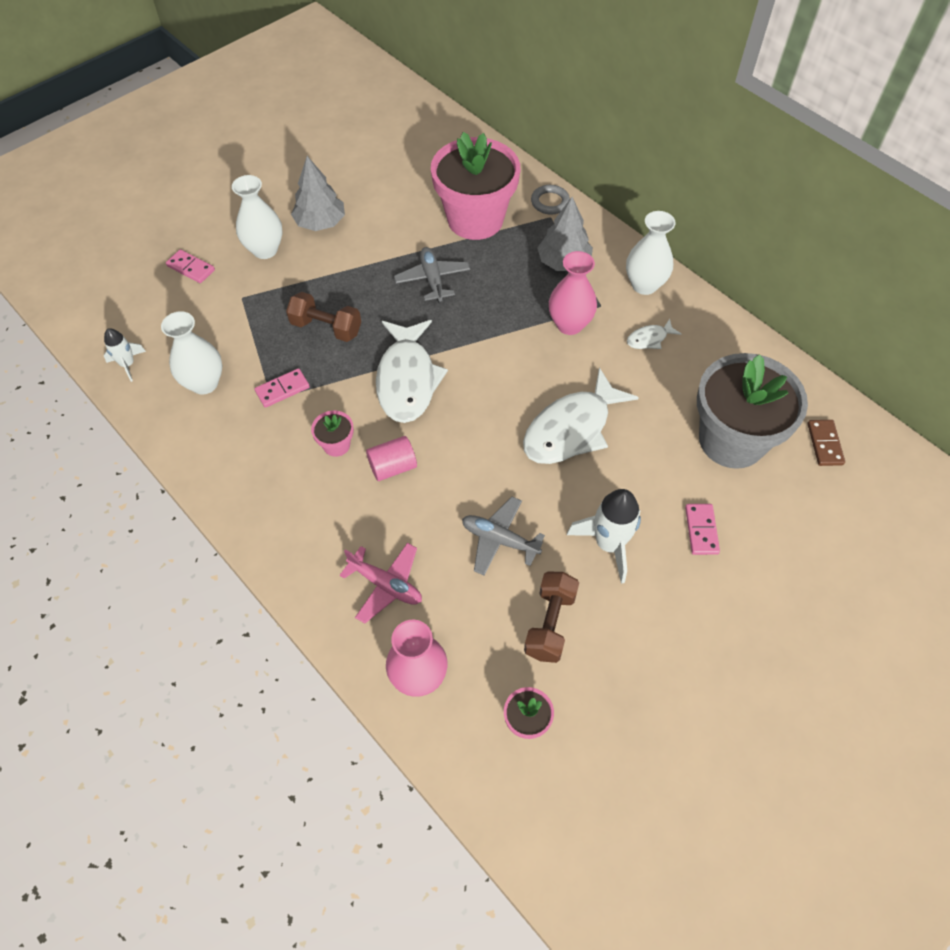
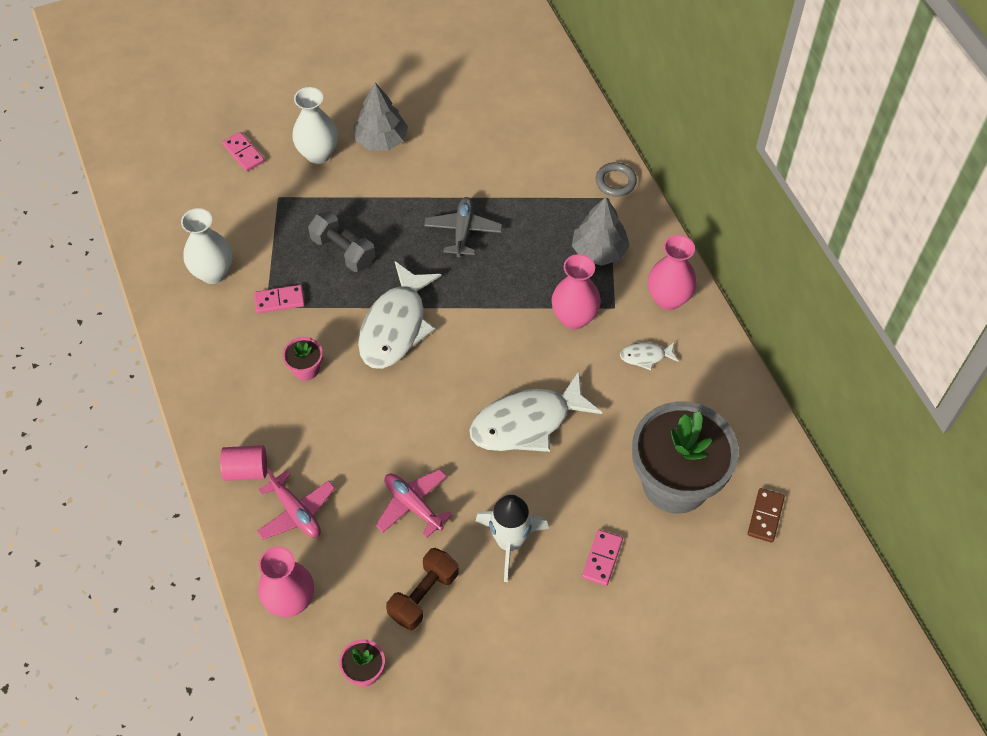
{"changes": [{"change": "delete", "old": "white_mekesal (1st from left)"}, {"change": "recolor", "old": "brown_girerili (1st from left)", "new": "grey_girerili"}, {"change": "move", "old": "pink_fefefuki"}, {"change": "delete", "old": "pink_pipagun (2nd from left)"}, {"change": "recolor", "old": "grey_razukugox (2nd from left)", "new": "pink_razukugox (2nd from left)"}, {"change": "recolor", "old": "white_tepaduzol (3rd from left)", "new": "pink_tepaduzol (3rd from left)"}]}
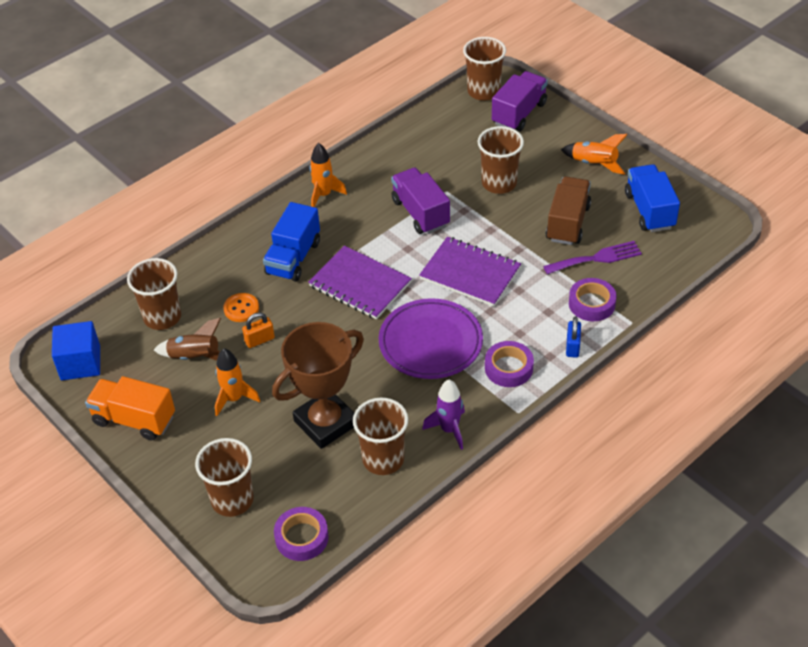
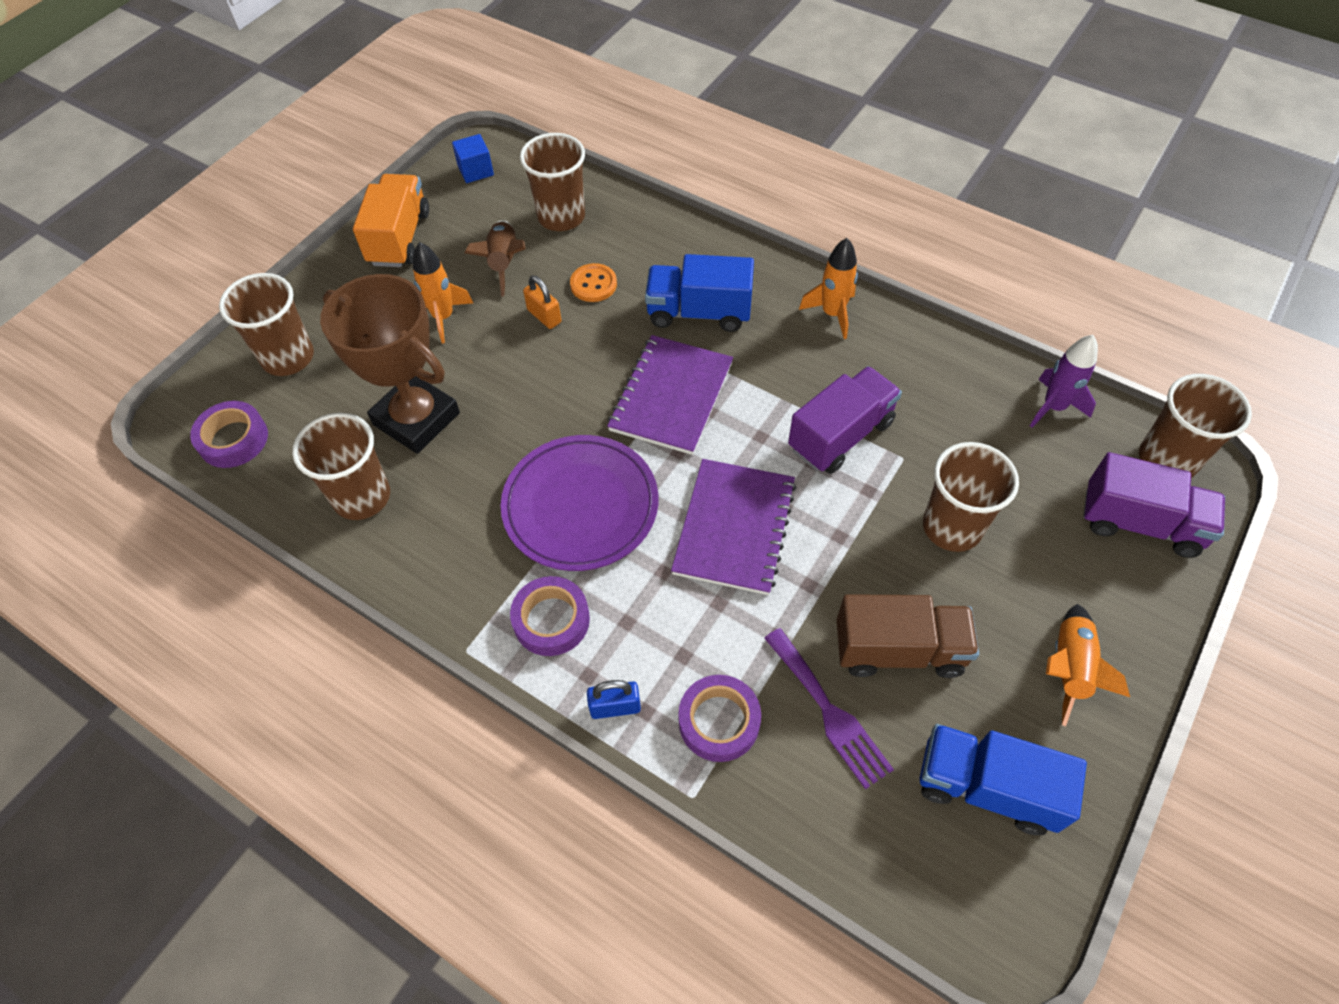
{"changes": [{"change": "resize", "old": "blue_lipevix", "factor": 0.63}, {"change": "move", "old": "purple_mekesal"}, {"change": "rotate", "old": "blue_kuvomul (2nd from left)", "degrees": -135}]}
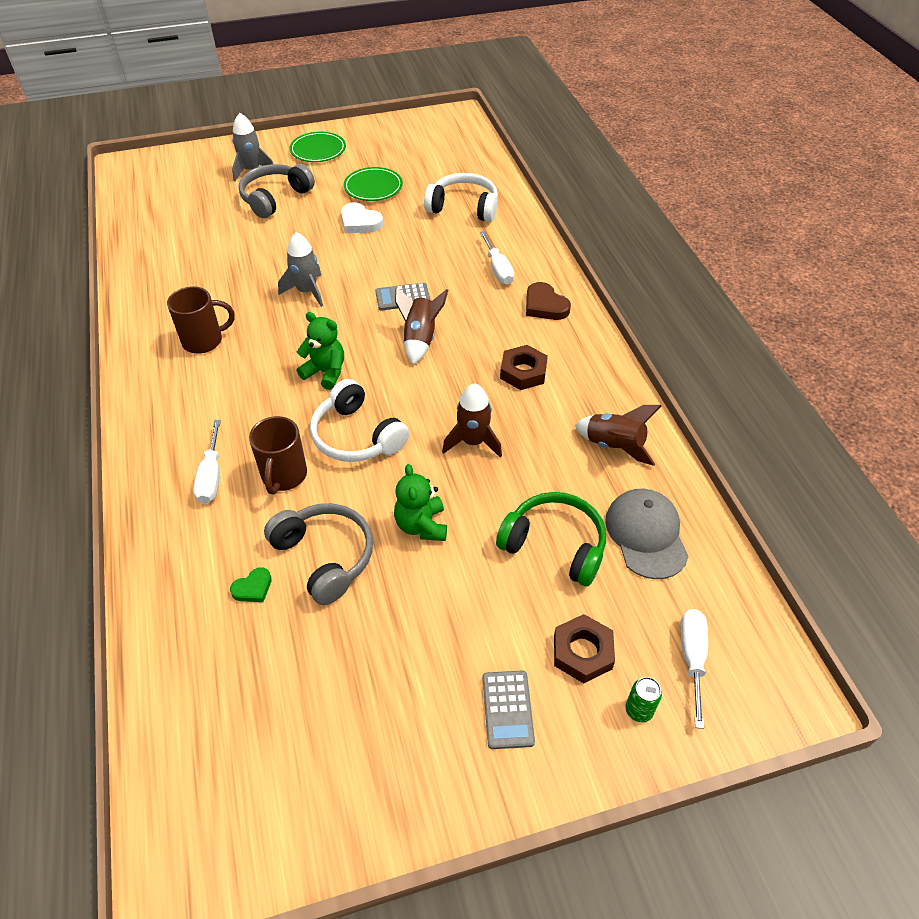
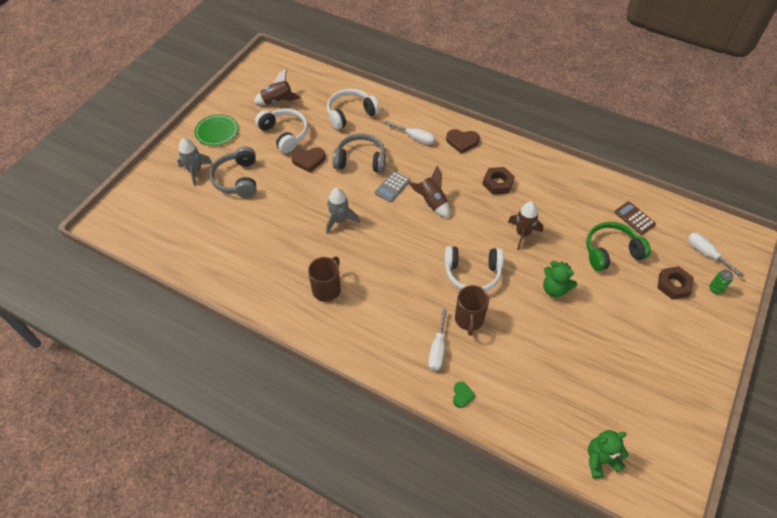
{"changes": [{"change": "rotate", "old": "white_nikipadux (1st from left in the first image)", "degrees": 60}, {"change": "move", "old": "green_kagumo"}, {"change": "rotate", "old": "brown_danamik (2nd from left)", "degrees": 45}, {"change": "move", "old": "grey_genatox (2nd from left)"}, {"change": "move", "old": "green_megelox (1st from left in the first image)", "new": "green_megelox (2nd from left)"}, {"change": "recolor", "old": "white_kagumo", "new": "brown_kagumo (1st from left)"}, {"change": "replace", "old": "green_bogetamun (2nd from left)", "new": "white_genatox (1st from left)"}, {"change": "delete", "old": "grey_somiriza (2nd from left)"}, {"change": "move", "old": "brown_mekesal (3rd from left in the first image)", "new": "brown_mekesal (1st from left)"}, {"change": "replace", "old": "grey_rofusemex", "new": "brown_somiriza"}]}
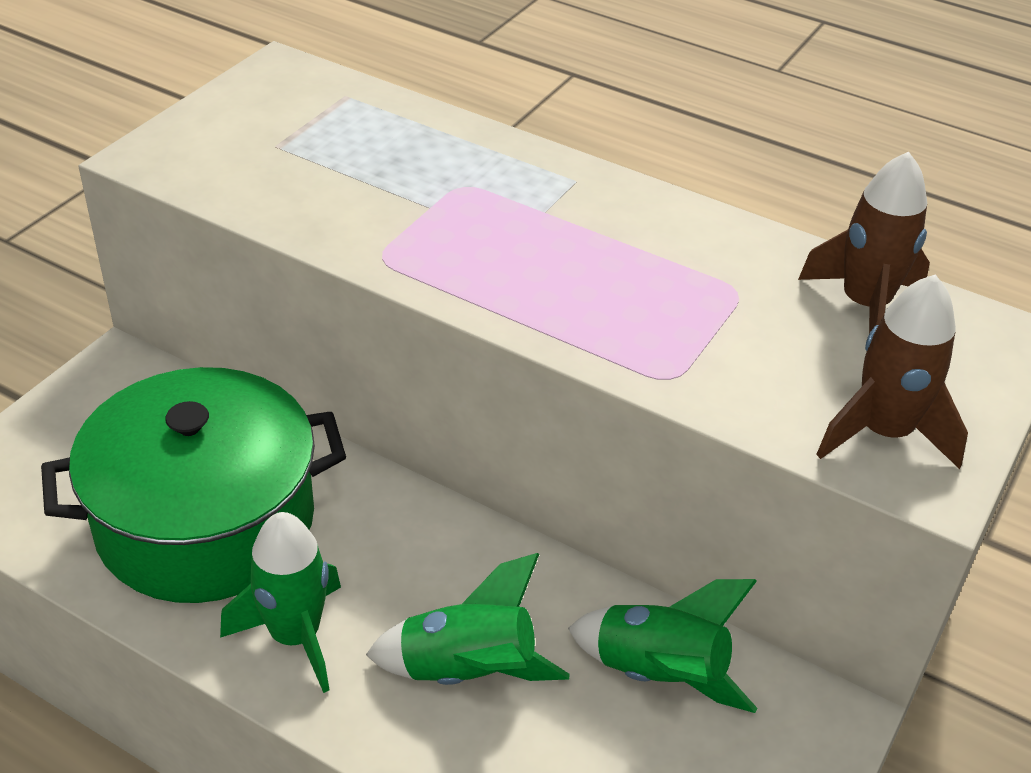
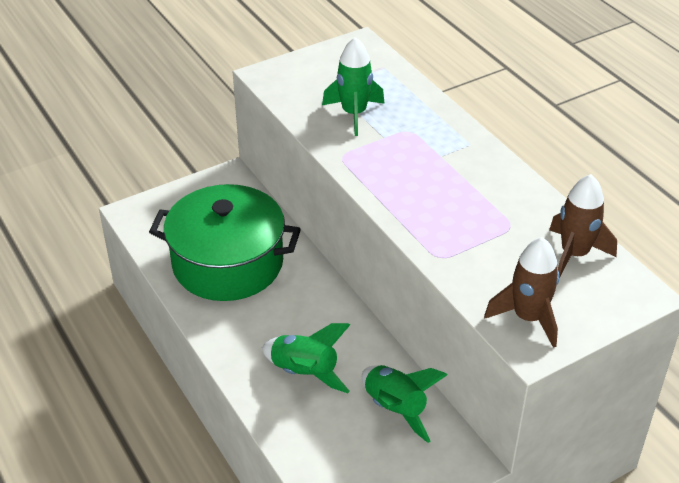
{"changes": [{"change": "move", "old": "green_mekesal (1st from left in the first image)", "new": "green_mekesal (2nd from left)"}]}
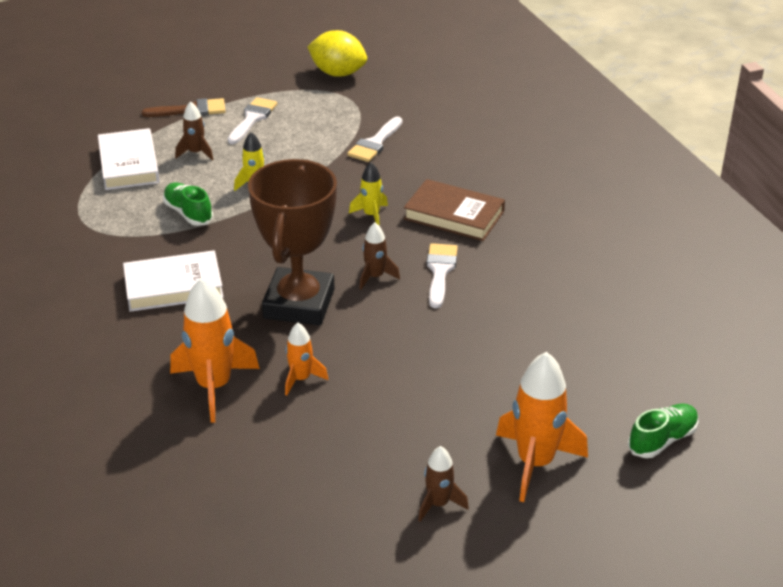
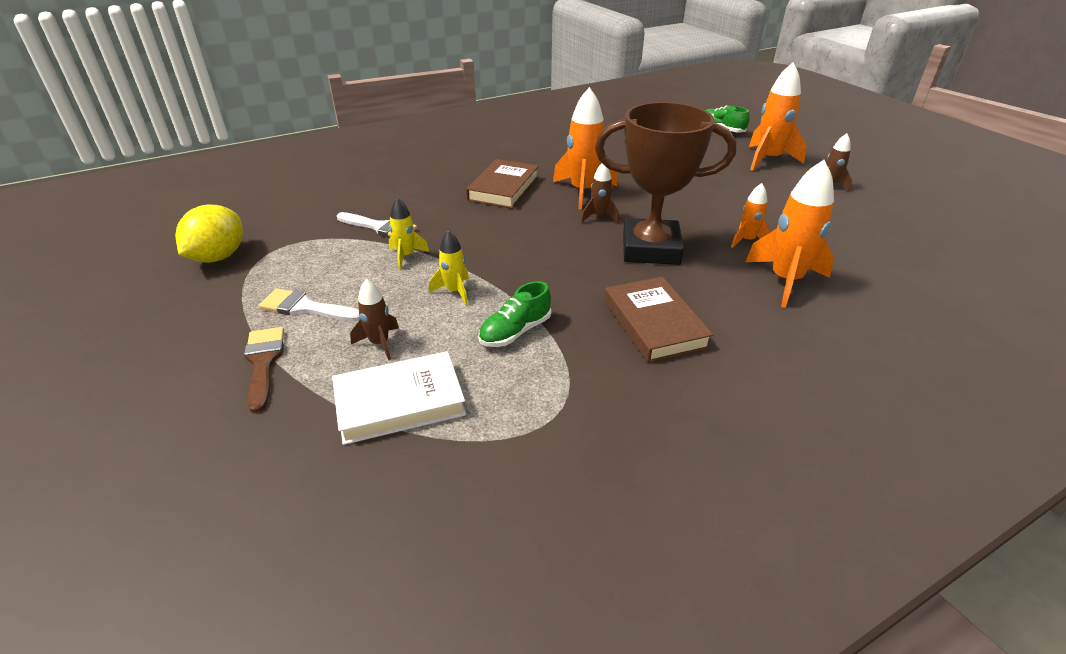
{"changes": [{"change": "recolor", "old": "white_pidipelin (2nd from left)", "new": "brown_pidipelin (2nd from left)"}, {"change": "move", "old": "yellow_mekesal (2nd from left in the first image)", "new": "yellow_mekesal (1st from left)"}, {"change": "replace", "old": "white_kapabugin (3rd from left)", "new": "orange_mekesal (1st from left)"}]}
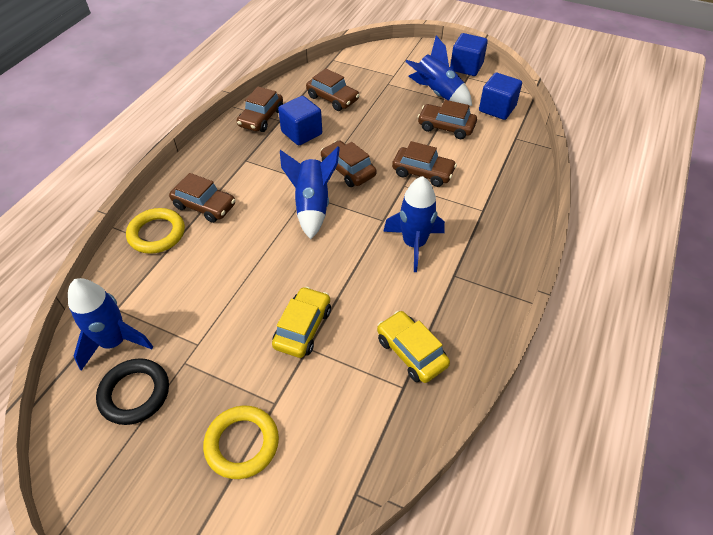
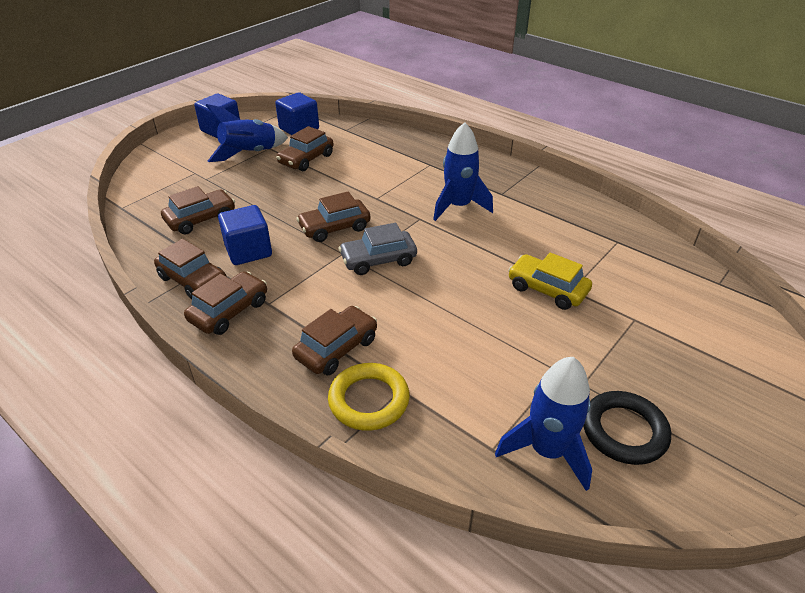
{"changes": [{"change": "delete", "old": "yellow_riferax (2nd from left)"}, {"change": "replace", "old": "blue_mekesal (2nd from left)", "new": "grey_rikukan"}, {"change": "delete", "old": "yellow_rikukan (2nd from left)"}, {"change": "move", "old": "brown_rikukan (5th from left in the first image)", "new": "brown_rikukan (3rd from left)"}]}
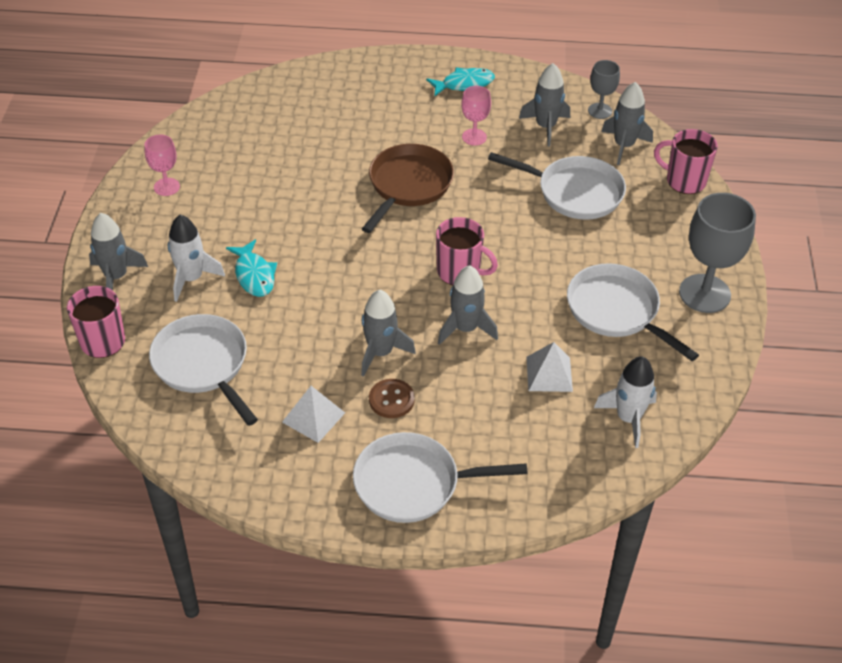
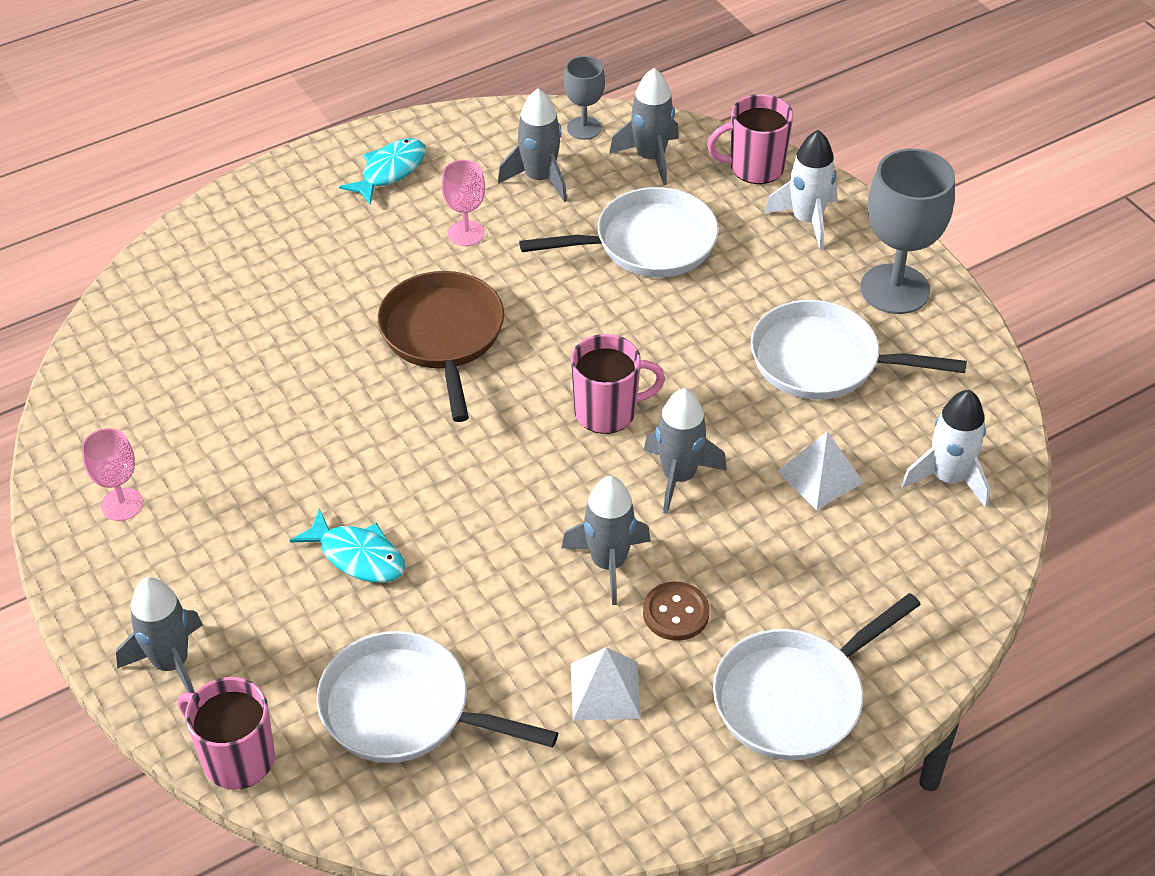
{"changes": [{"change": "move", "old": "white_mekesal (1st from left)"}]}
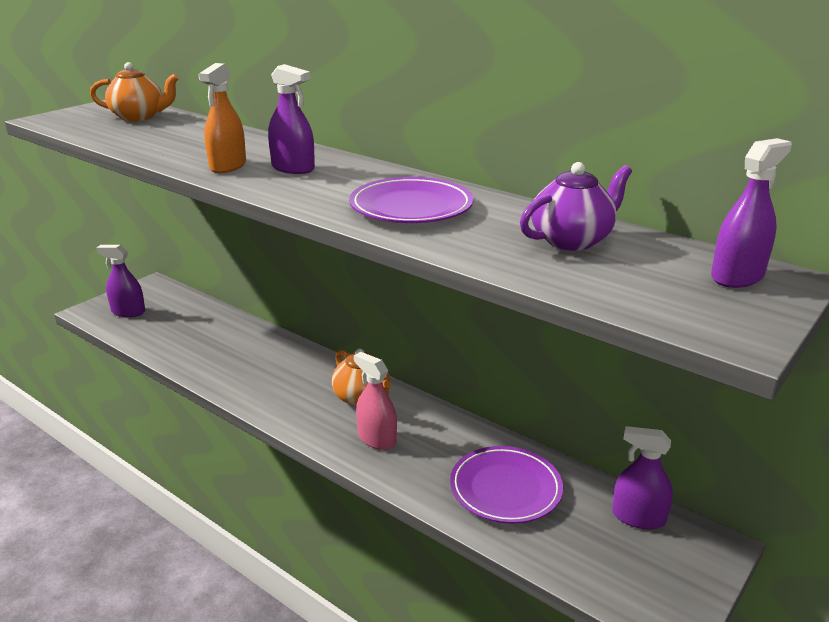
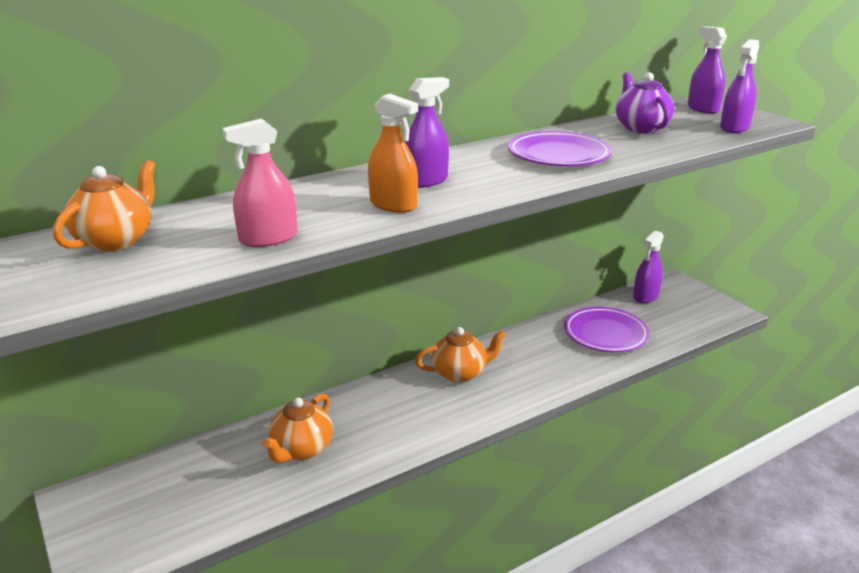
{"changes": [{"change": "move", "old": "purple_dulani (1st from left in the first image)", "new": "purple_dulani (4th from left)"}, {"change": "move", "old": "pink_dulani"}, {"change": "insert", "new": "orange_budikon (2nd from left)"}]}
